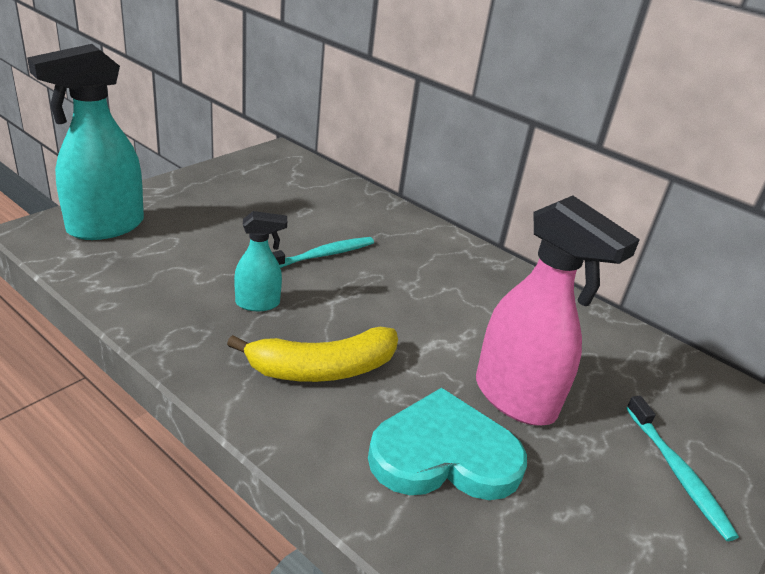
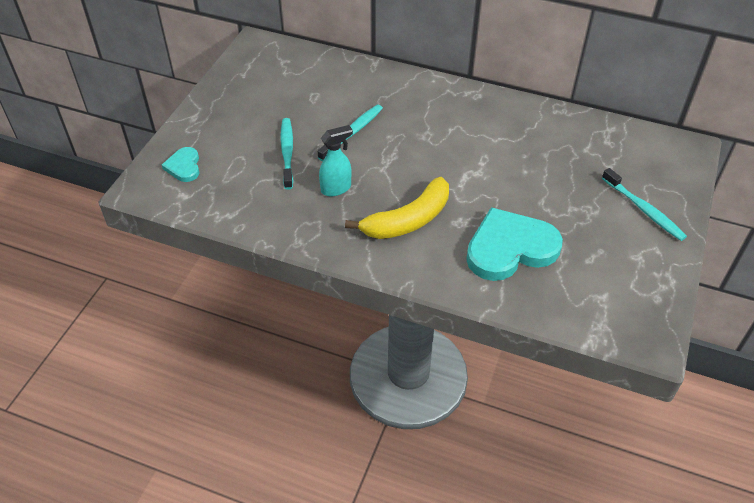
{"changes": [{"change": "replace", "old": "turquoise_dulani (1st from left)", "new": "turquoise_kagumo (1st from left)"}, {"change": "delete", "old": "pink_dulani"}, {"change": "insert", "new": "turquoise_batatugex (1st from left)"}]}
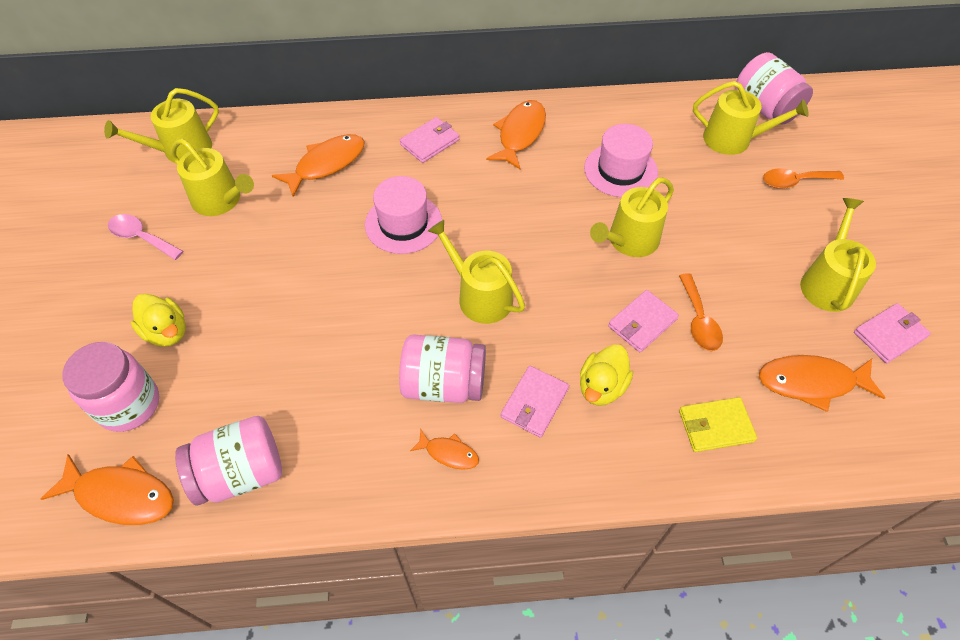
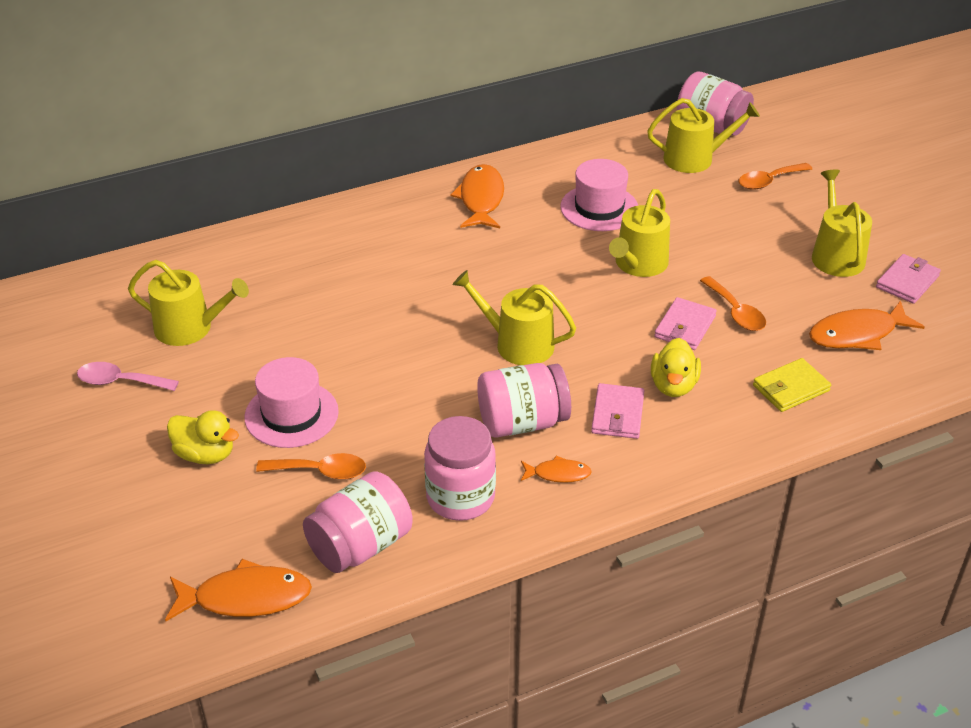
{"changes": [{"change": "move", "old": "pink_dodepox (1st from left in the first image)", "new": "pink_dodepox (2nd from left)"}, {"change": "delete", "old": "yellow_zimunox (1st from left)"}, {"change": "delete", "old": "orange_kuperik (2nd from left)"}, {"change": "move", "old": "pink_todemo (1st from left)"}, {"change": "delete", "old": "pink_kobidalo (1st from left)"}, {"change": "insert", "new": "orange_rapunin (1st from left)"}]}
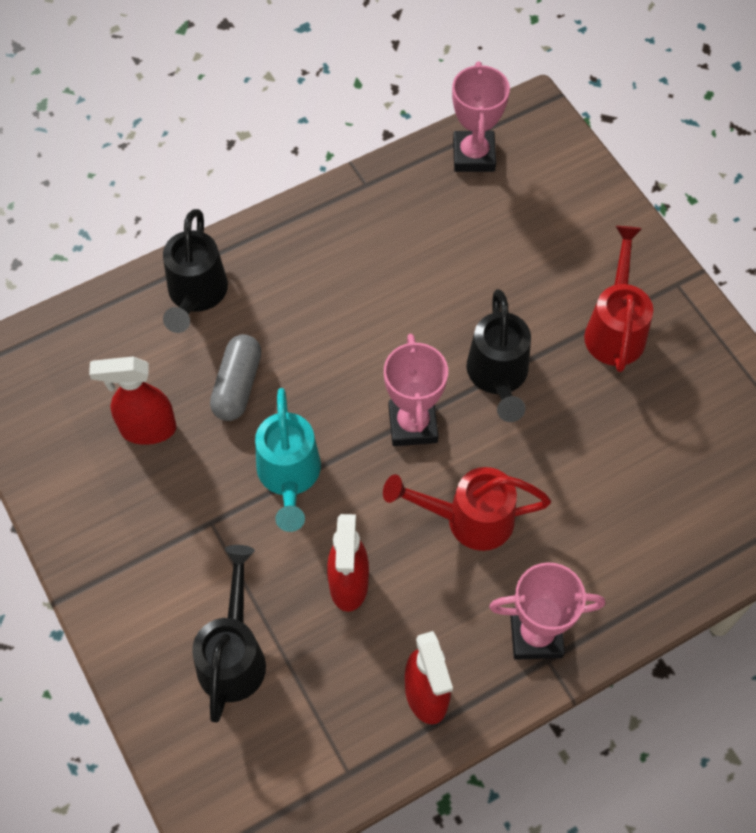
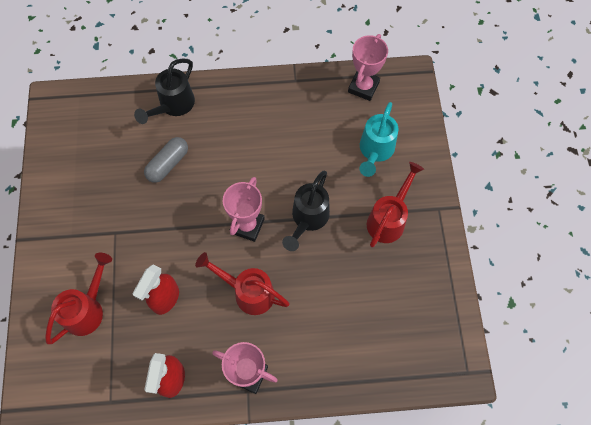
{"changes": [{"change": "delete", "old": "red_dulani (1st from left)"}, {"change": "recolor", "old": "black_zimunox (2nd from left)", "new": "red_zimunox (1st from left)"}, {"change": "move", "old": "turquoise_zimunox"}]}
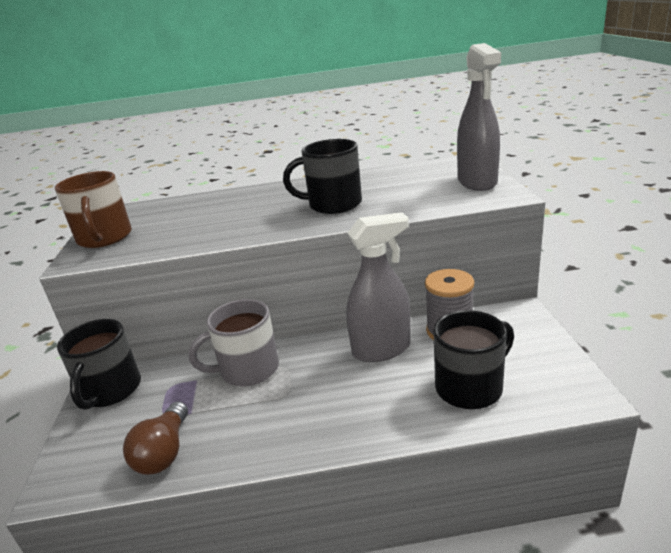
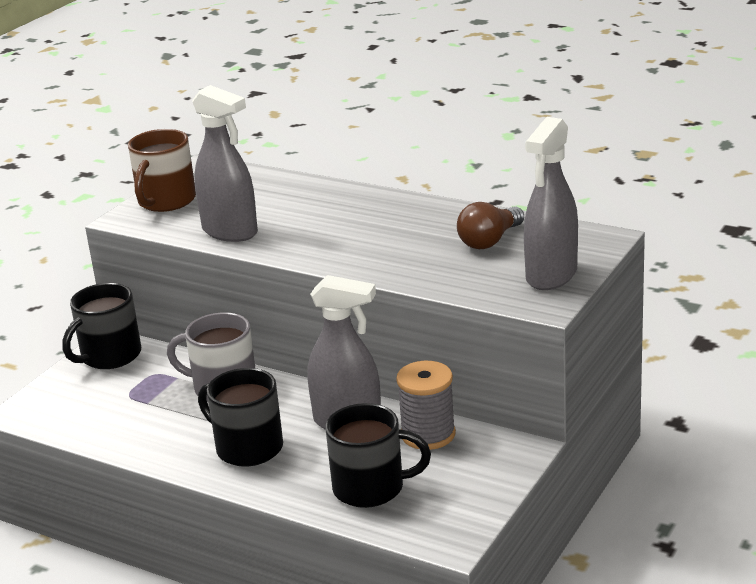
{"changes": [{"change": "move", "old": "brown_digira"}, {"change": "move", "old": "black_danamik (2nd from left)"}, {"change": "insert", "new": "grey_dulani (1st from left)"}]}
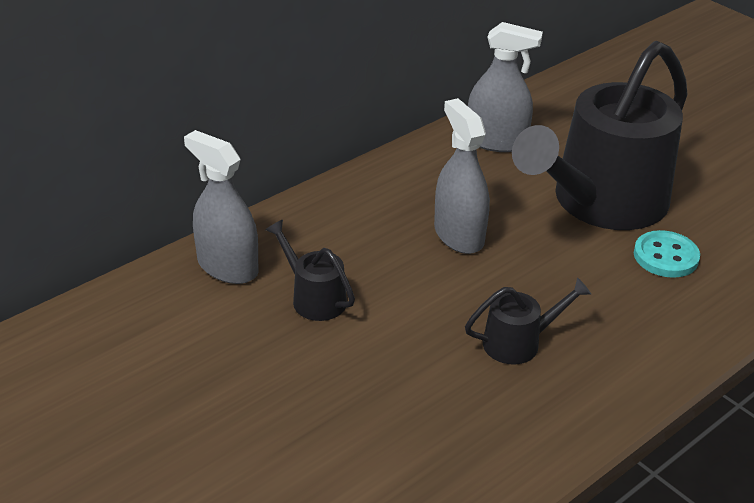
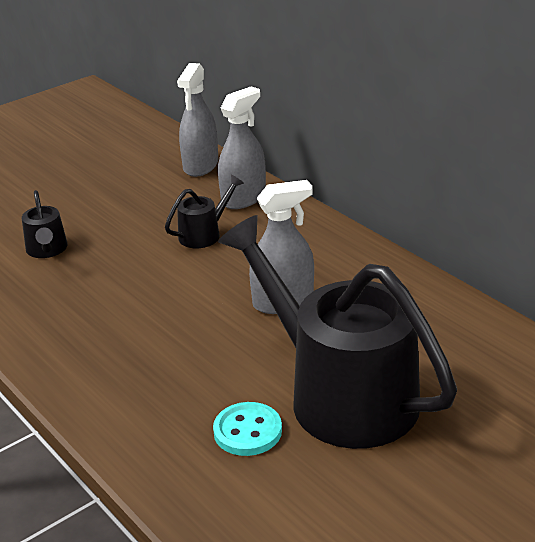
{"changes": [{"change": "move", "old": "black_zimunox (2nd from left in the first image)", "new": "black_zimunox (1st from left)"}, {"change": "move", "old": "grey_dulani (3rd from left in the first image)", "new": "grey_dulani (1st from left)"}]}
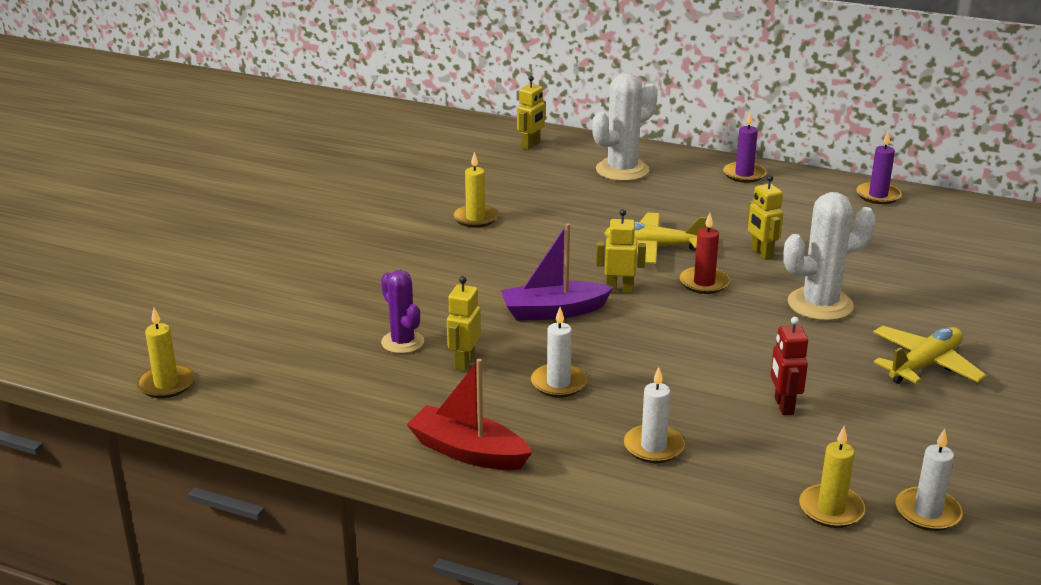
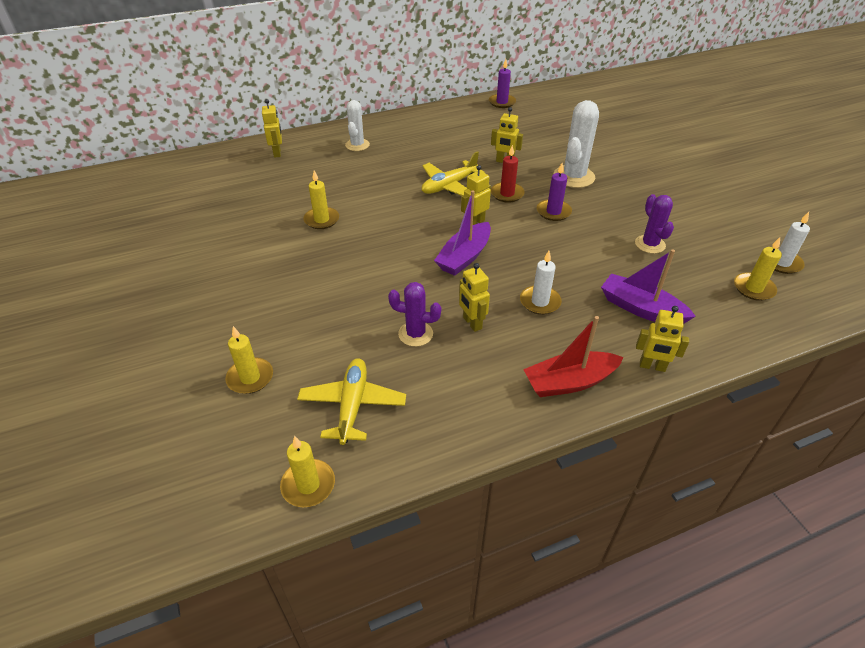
{"changes": [{"change": "resize", "old": "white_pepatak (1st from left)", "factor": 0.63}, {"change": "replace", "old": "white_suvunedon (2nd from left)", "new": "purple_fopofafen (2nd from left)"}, {"change": "move", "old": "purple_suvunedon (1st from left in the first image)", "new": "purple_suvunedon (2nd from left)"}, {"change": "replace", "old": "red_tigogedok", "new": "purple_pepatak (2nd from left)"}, {"change": "move", "old": "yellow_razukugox (2nd from left in the first image)", "new": "yellow_razukugox (1st from left)"}, {"change": "insert", "new": "yellow_suvunedon (1st from left)"}, {"change": "insert", "new": "yellow_tigogedok (5th from left)"}]}
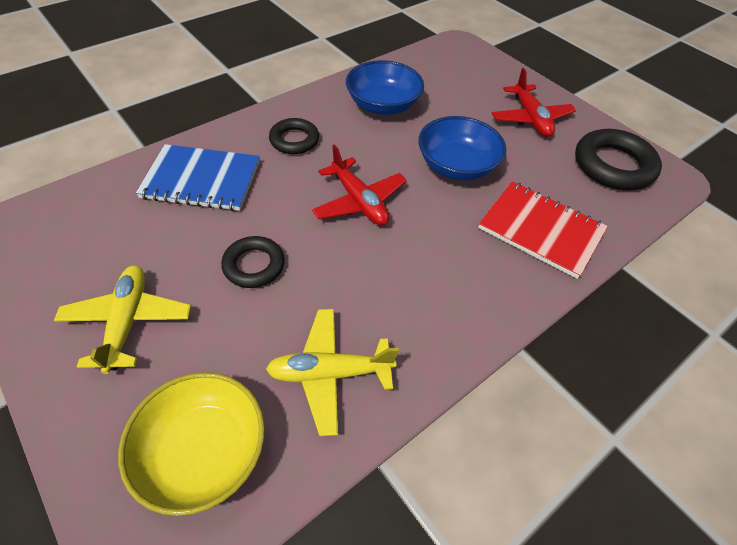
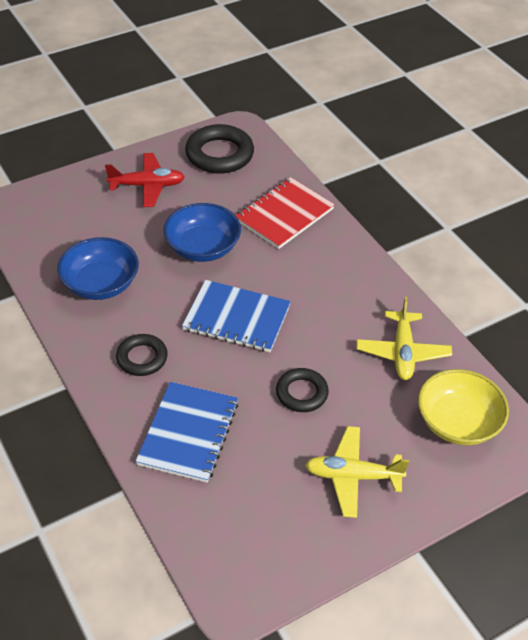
{"changes": [{"change": "replace", "old": "red_razukugox (1st from left)", "new": "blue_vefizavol (2nd from left)"}]}
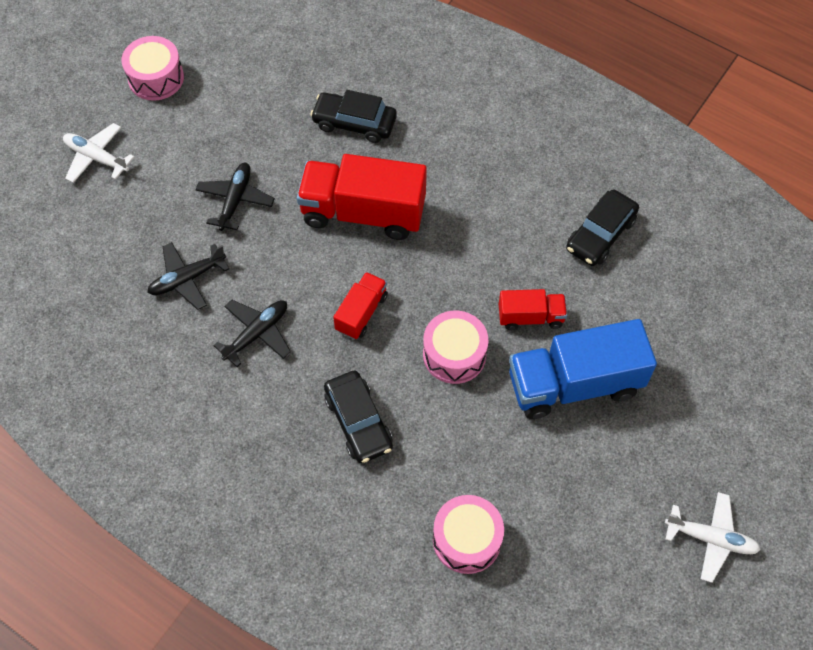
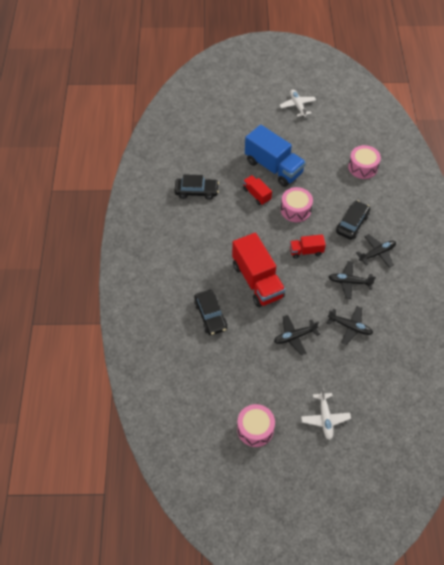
{"changes": [{"change": "insert", "new": "black_razukugox (4th from left)"}]}
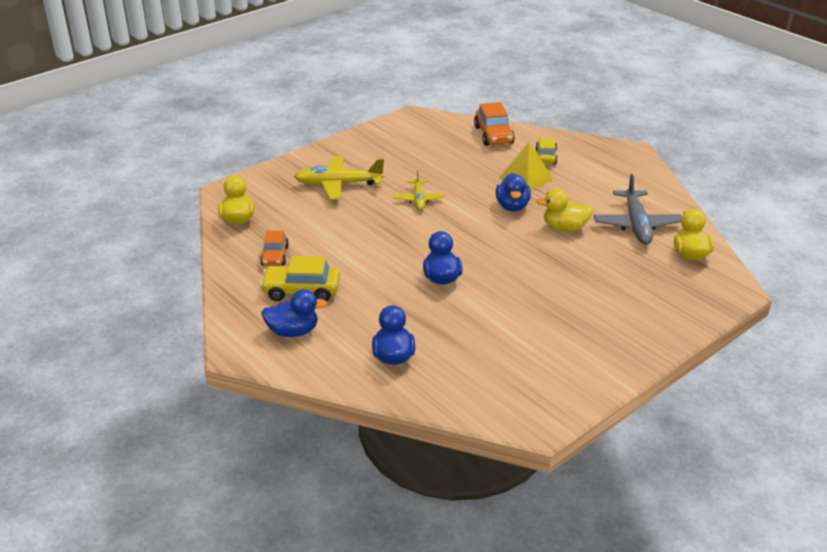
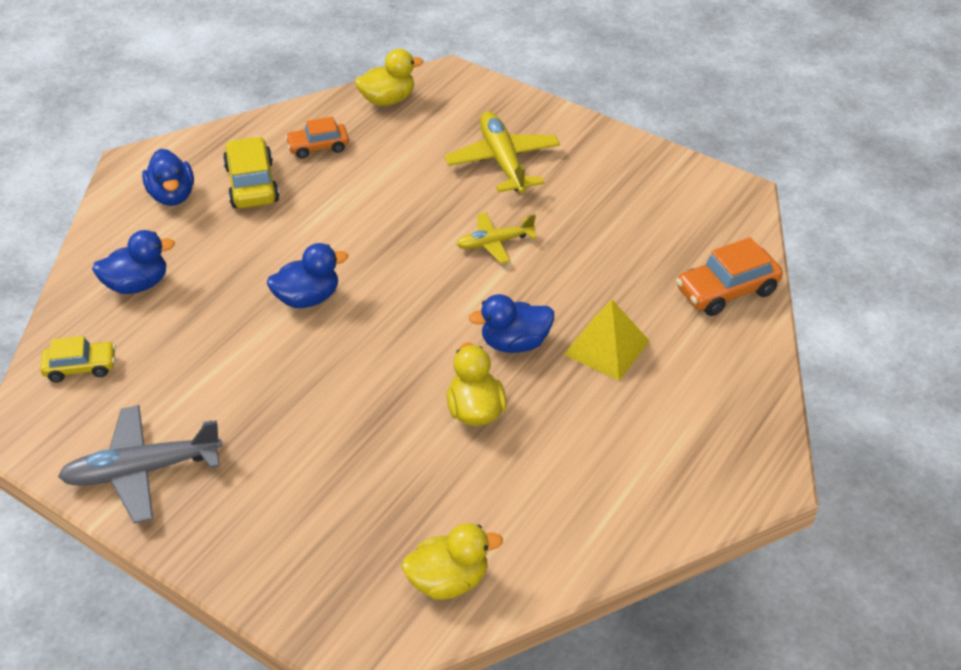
{"changes": [{"change": "move", "old": "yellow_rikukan (2nd from left in the first image)", "new": "yellow_rikukan (1st from left)"}, {"change": "move", "old": "grey_razukugox"}]}
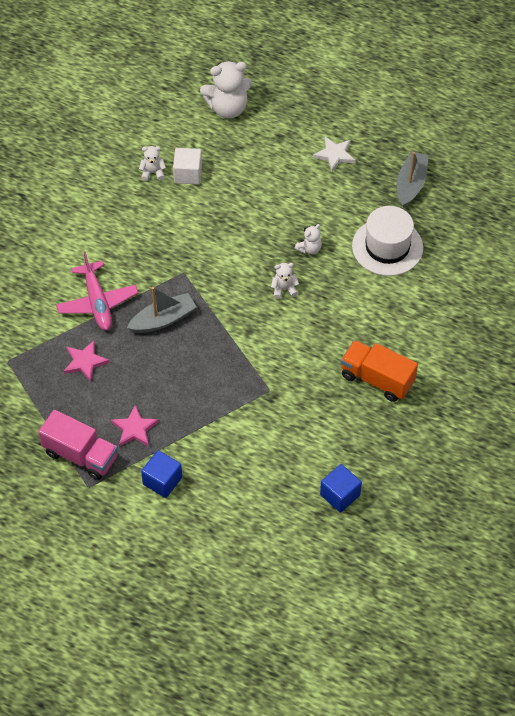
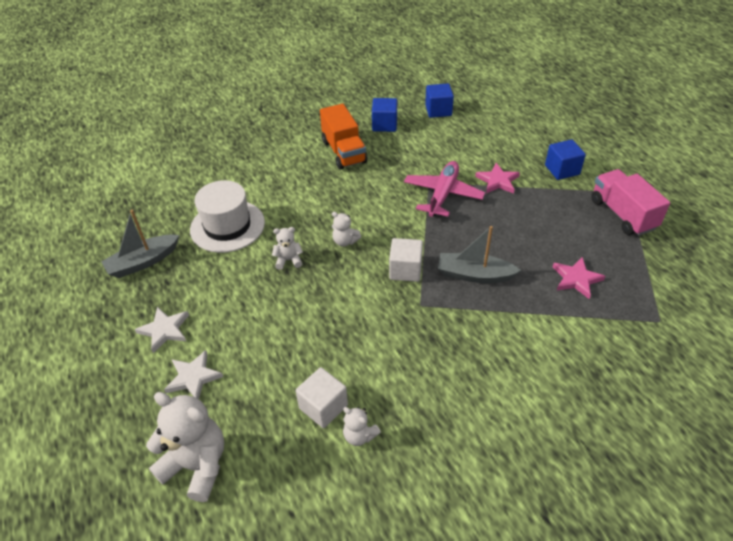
{"changes": [{"change": "move", "old": "pink_razukugox"}, {"change": "move", "old": "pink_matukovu (2nd from left in the first image)", "new": "pink_matukovu (1st from left)"}, {"change": "insert", "new": "white_matukovu (2nd from left)"}, {"change": "insert", "new": "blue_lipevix (1st from left)"}, {"change": "insert", "new": "white_lipevix (2nd from left)"}]}
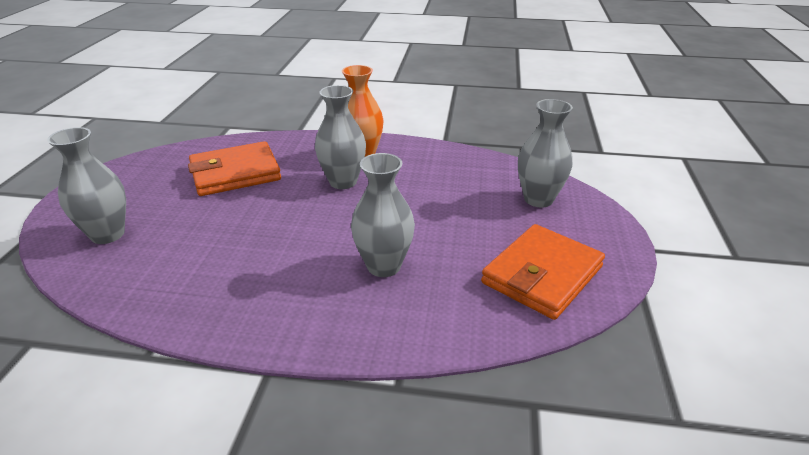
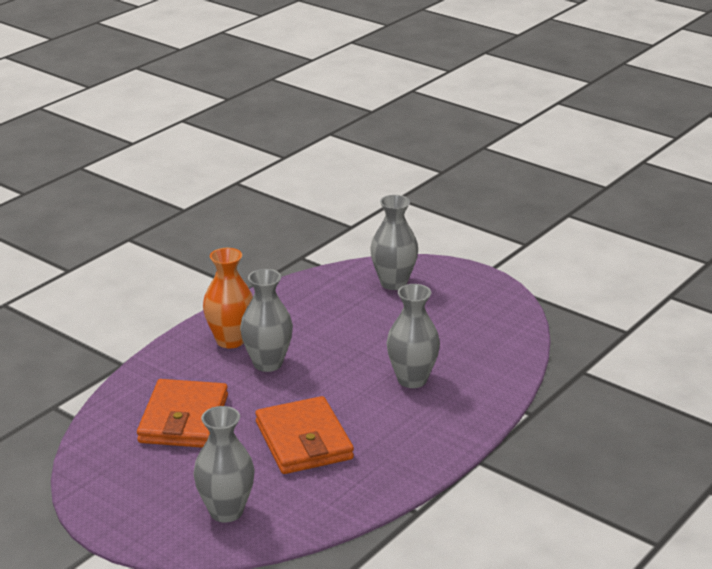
{"changes": [{"change": "move", "old": "orange_kobidalo (2nd from left)"}]}
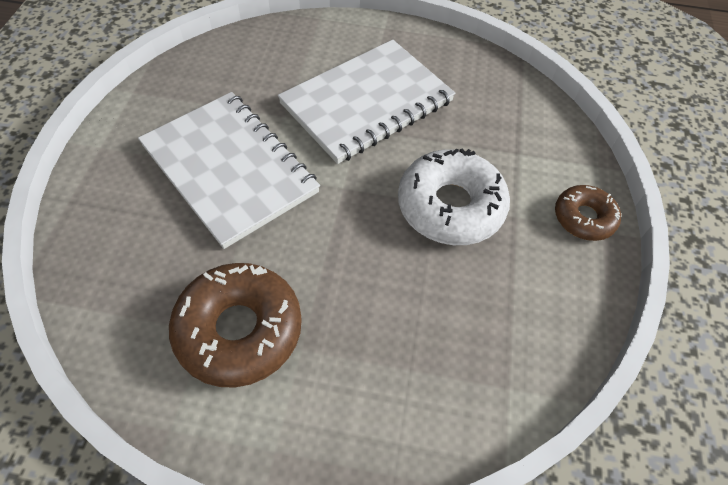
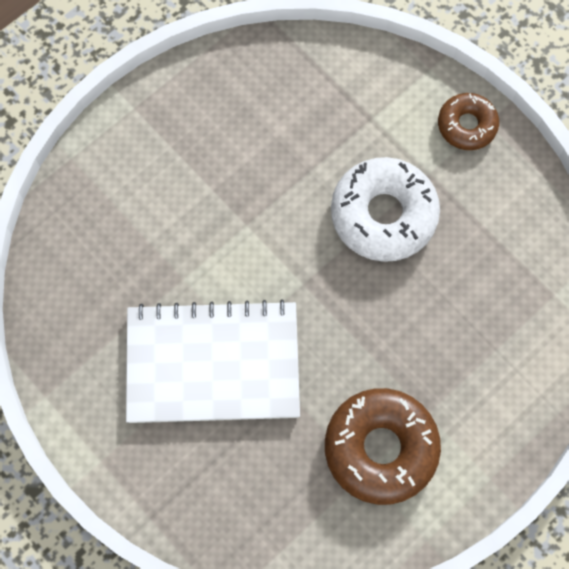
{"changes": [{"change": "delete", "old": "white_vefizavol (2nd from left)"}]}
